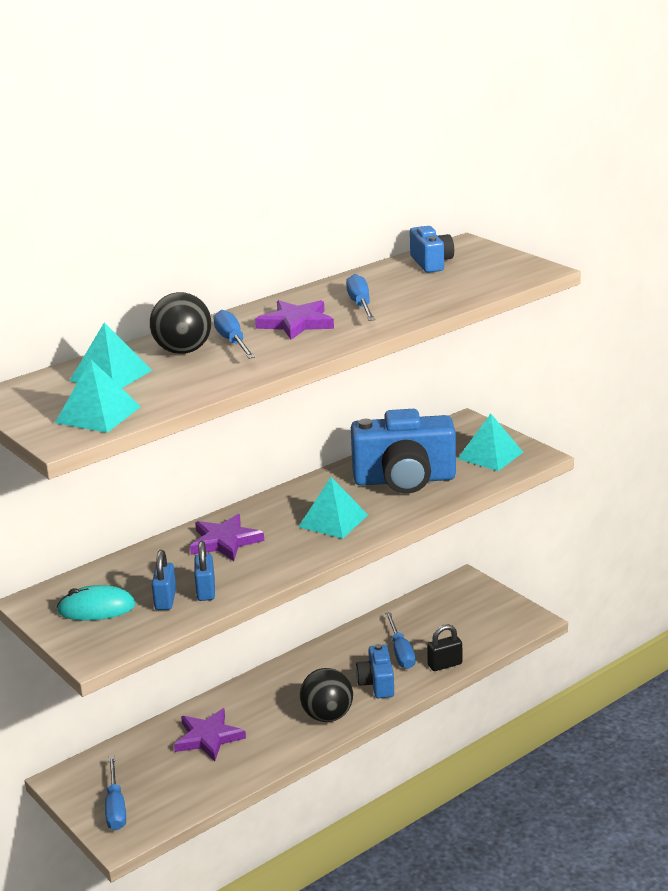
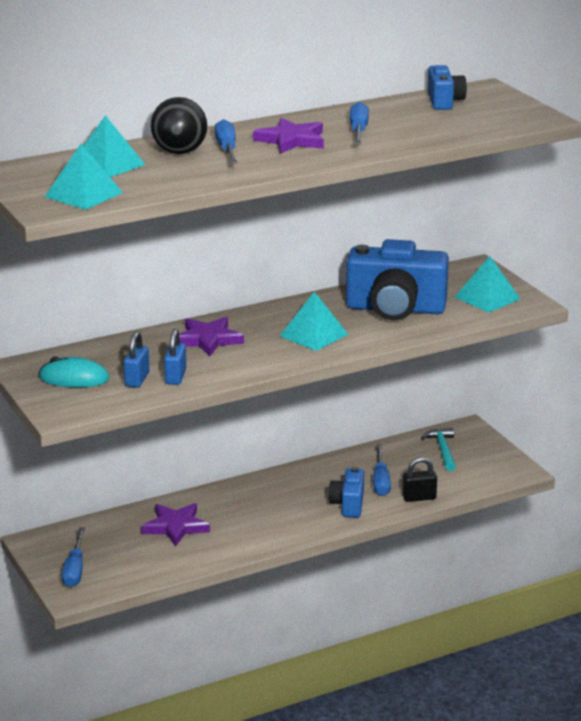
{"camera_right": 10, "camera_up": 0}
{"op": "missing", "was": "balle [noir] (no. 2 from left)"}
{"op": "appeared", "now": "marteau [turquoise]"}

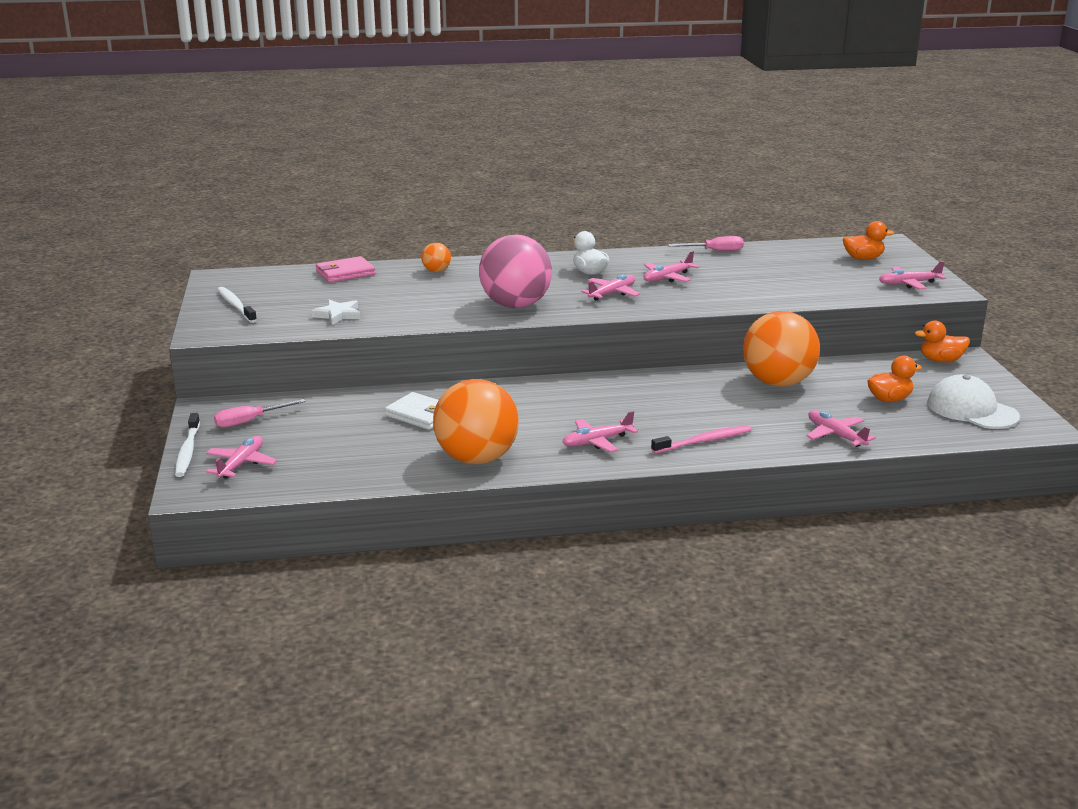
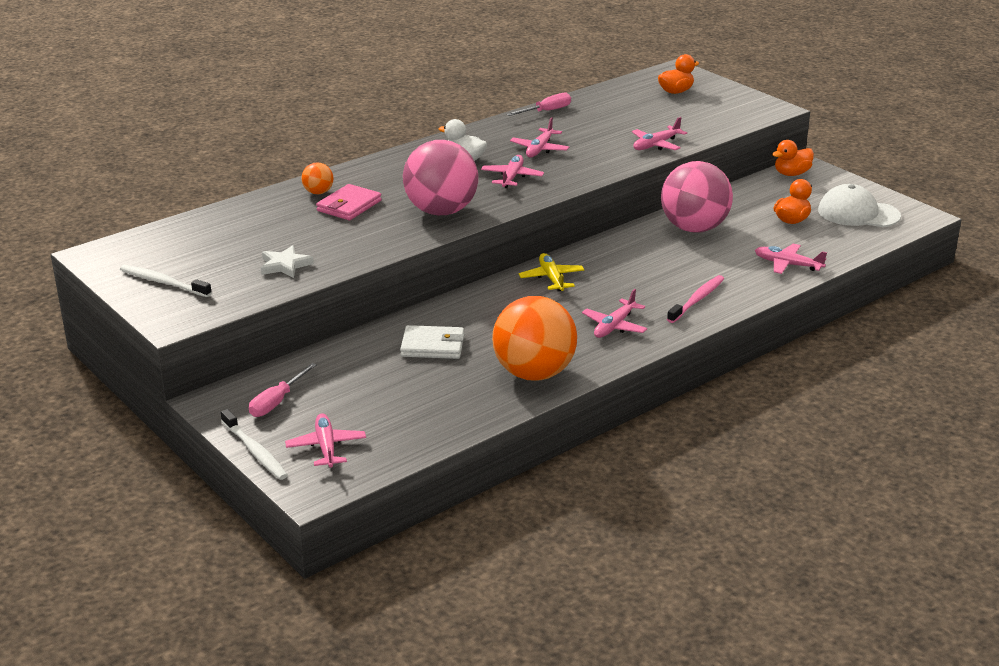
{"camera_right": -30, "camera_up": 5}
{"op": "relocated", "was": "portefeuille [rose]"}
{"op": "colour", "was": "balle [orange] (no. 3 from left)", "now": "balle [rose] (no. 2 from left)"}
{"op": "relocated", "was": "avion [rose] (no. 6 from left in the first image)", "now": "avion [rose] (no. 5 from left)"}
{"op": "appeared", "now": "avion [jaune]"}

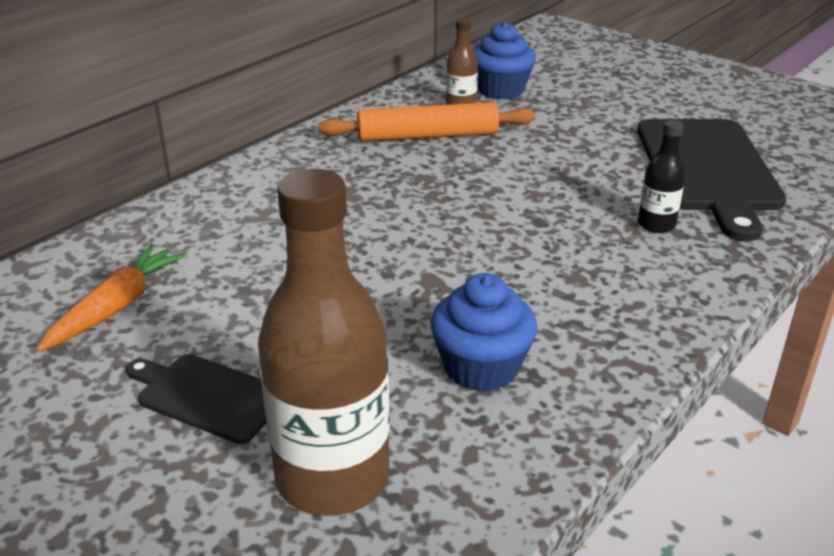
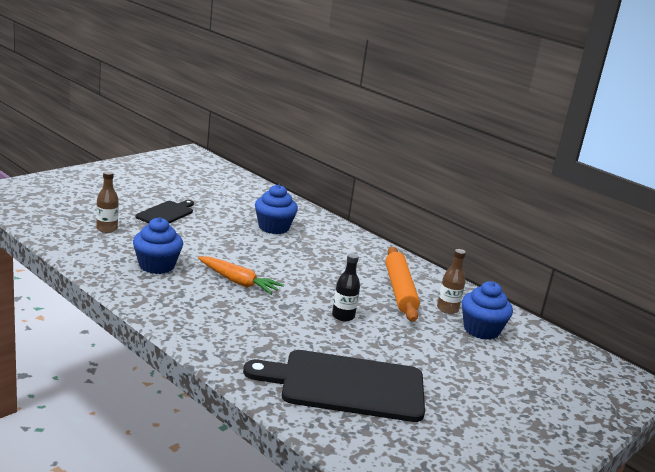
{"camera_right": 90, "camera_up": -10}
{"op": "relocated", "was": "carotte [orange]"}
{"op": "size", "was": "bouteille [marron] (no. 1 from left)", "ratio": 0.47}
{"op": "relocated", "was": "bouteille [noir]"}
{"op": "appeared", "now": "muffin [bleu] (no. 2 from left)"}

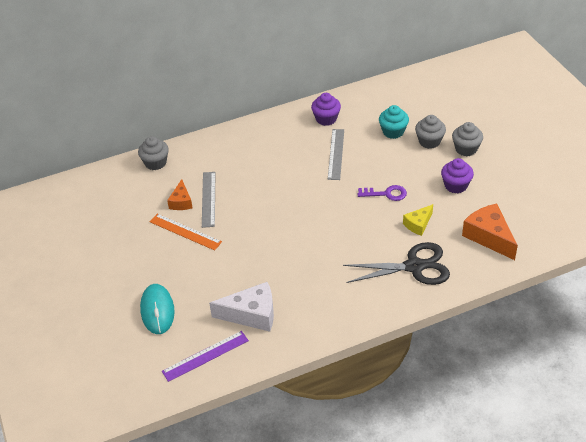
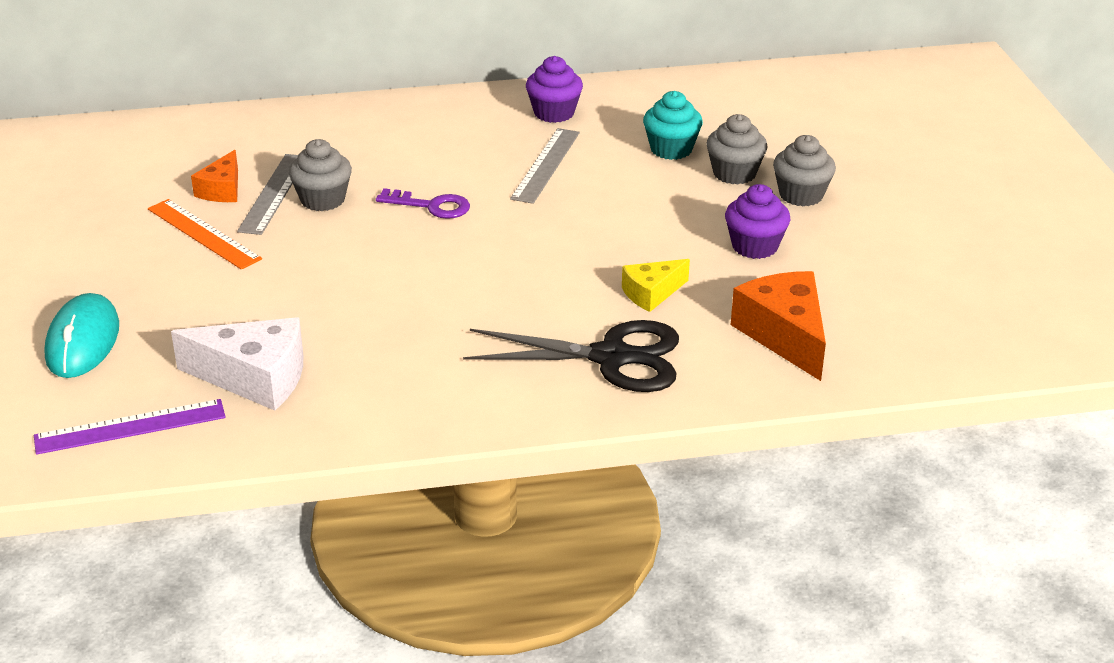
{"camera_right": 10, "camera_up": -10}
{"op": "relocated", "was": "muffin [gris] (no. 1 from left)"}
{"op": "relocated", "was": "clé [violet]"}

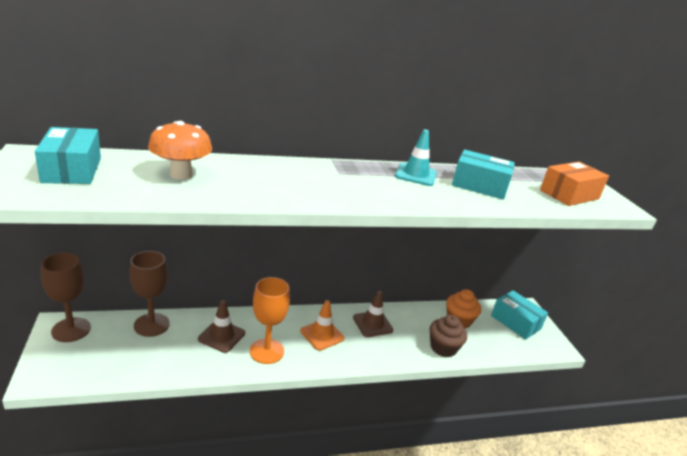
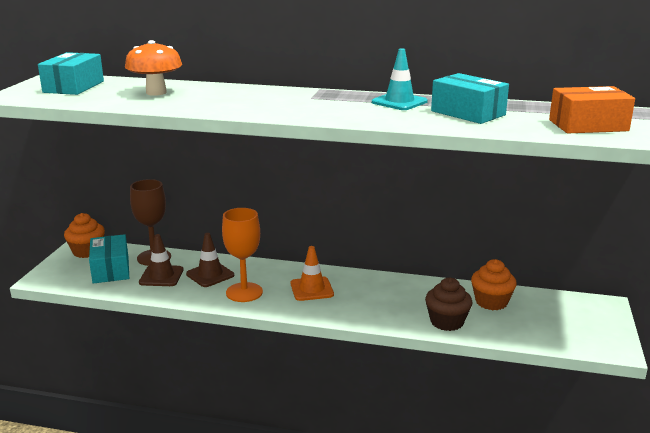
{"camera_right": 30, "camera_up": -5}
{"op": "exchanged", "was": "verre à pied [marron] (no. 1 from left)", "now": "muffin [orange] (no. 1 from left)"}
{"op": "relocated", "was": "cône de chantier [marron] (no. 2 from left in the first image)", "now": "cône de chantier [marron] (no. 1 from left)"}
{"op": "relocated", "was": "boîte [turquoise] (no. 3 from left in the first image)", "now": "boîte [turquoise] (no. 2 from left)"}

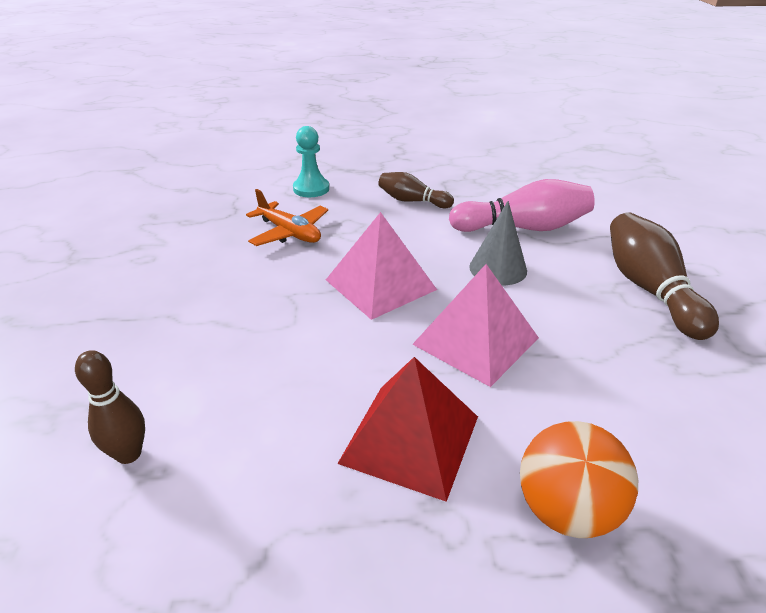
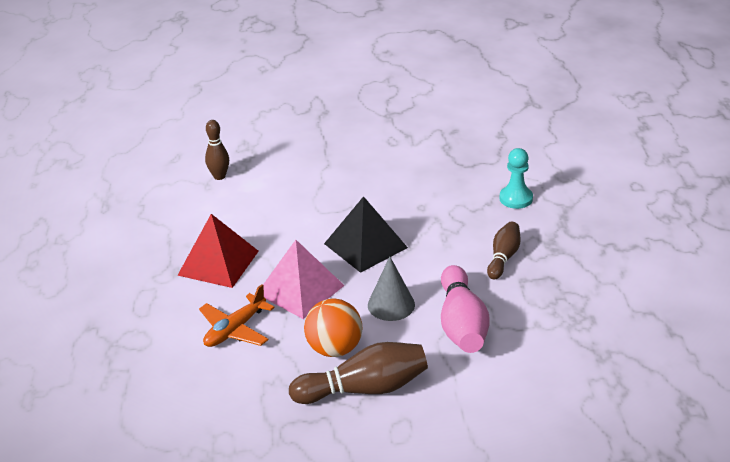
{"camera_right": 90, "camera_up": 0}
{"op": "relocated", "was": "avion [orange]"}
{"op": "colour", "was": "pyramide [rose] (no. 1 from left)", "now": "pyramide [noir]"}
{"op": "relocated", "was": "balle [orange]"}

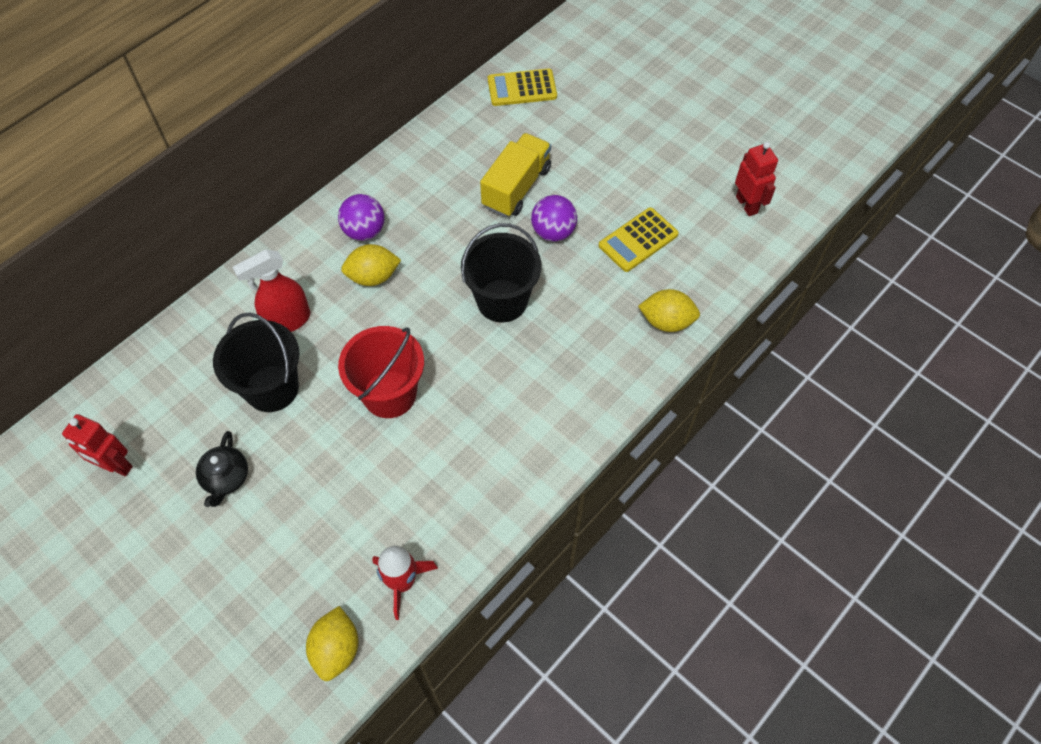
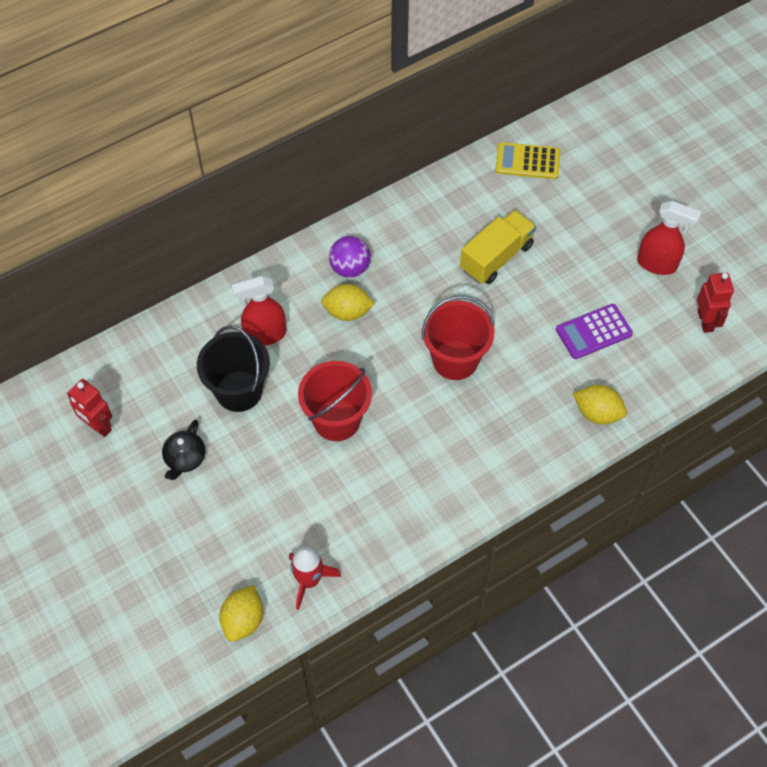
{"camera_right": 15, "camera_up": 0}
{"op": "colour", "was": "seau [noir] (no. 2 from left)", "now": "seau [rouge] (no. 2 from left)"}
{"op": "missing", "was": "balle [violet] (no. 2 from left)"}
{"op": "colour", "was": "calculatrice [jaune] (no. 2 from left)", "now": "calculatrice [violet]"}
{"op": "appeared", "now": "vaporisateur [rouge] (no. 2 from left)"}

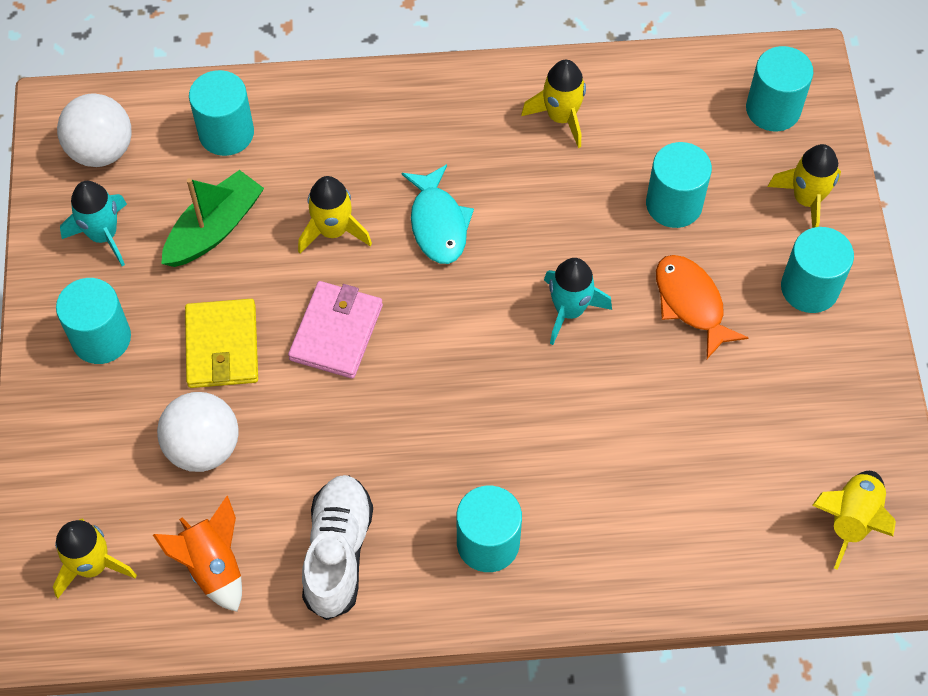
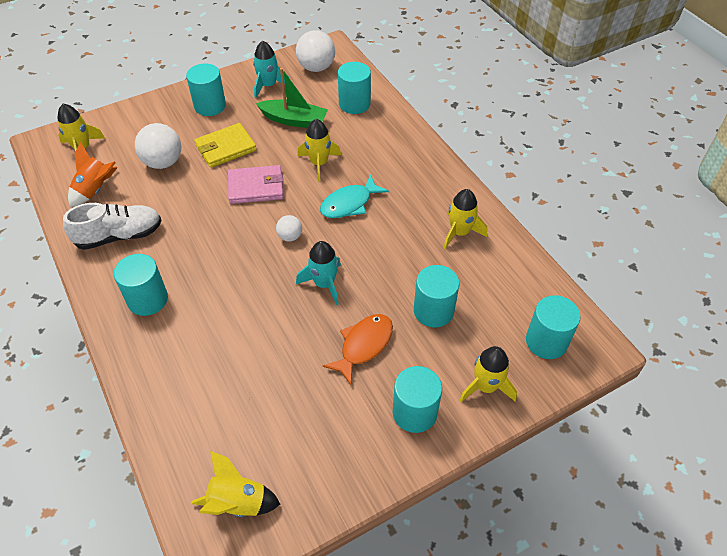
{"camera_right": 65, "camera_up": -10}
{"op": "appeared", "now": "balle [blanc] (no. 2 from left)"}

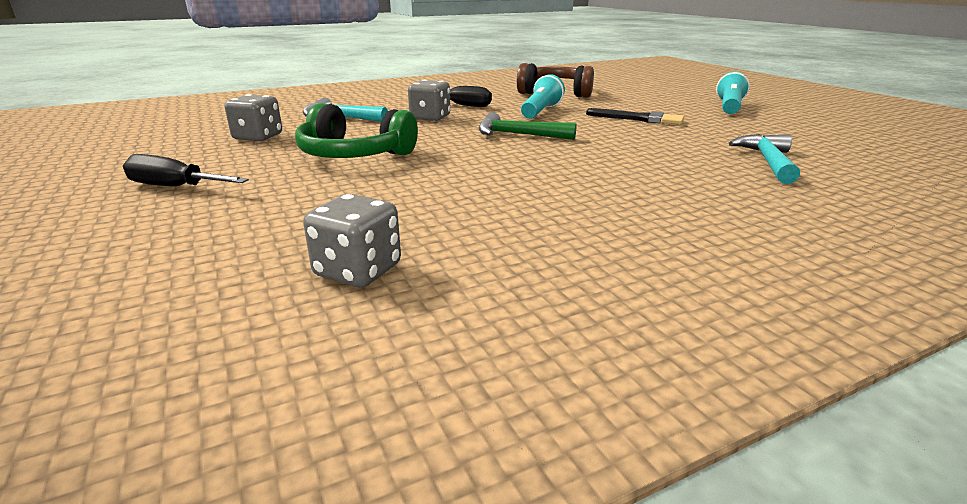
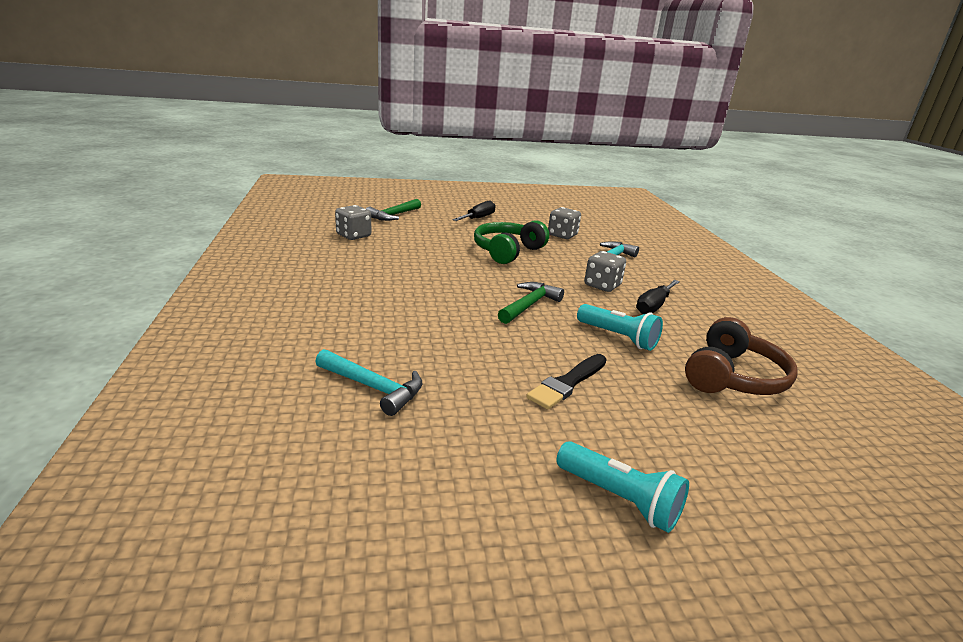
{"camera_right": 105, "camera_up": 0}
{"op": "appeared", "now": "marteau [vert] (no. 1 from left)"}

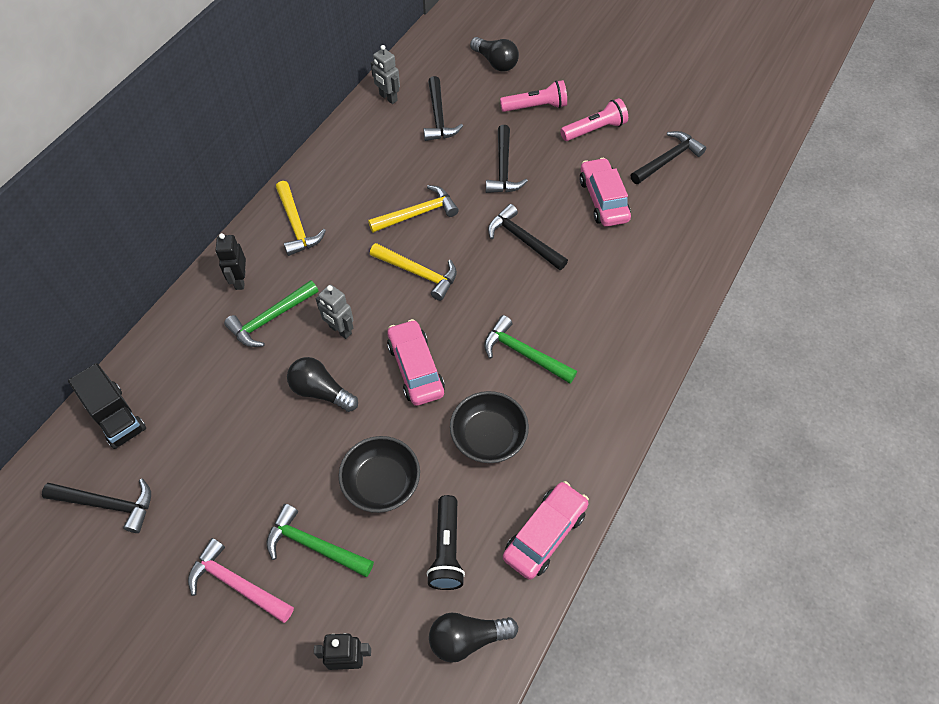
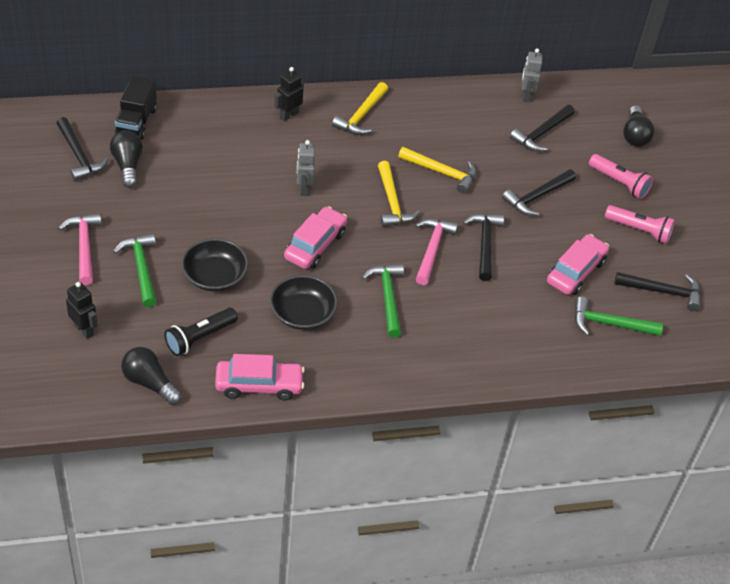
{"camera_right": 45, "camera_up": -10}
{"op": "relocated", "was": "marteau [vert] (no. 1 from left in the first image)", "now": "marteau [vert] (no. 3 from left)"}
{"op": "relocated", "was": "ampoule [noir] (no. 1 from left)"}
{"op": "appeared", "now": "marteau [rose] (no. 2 from left)"}

